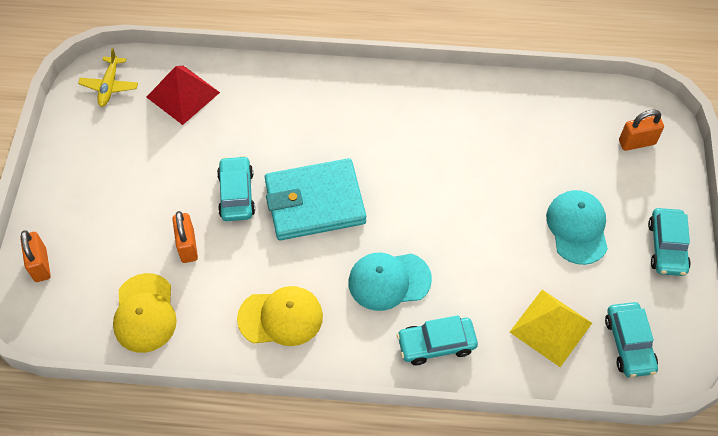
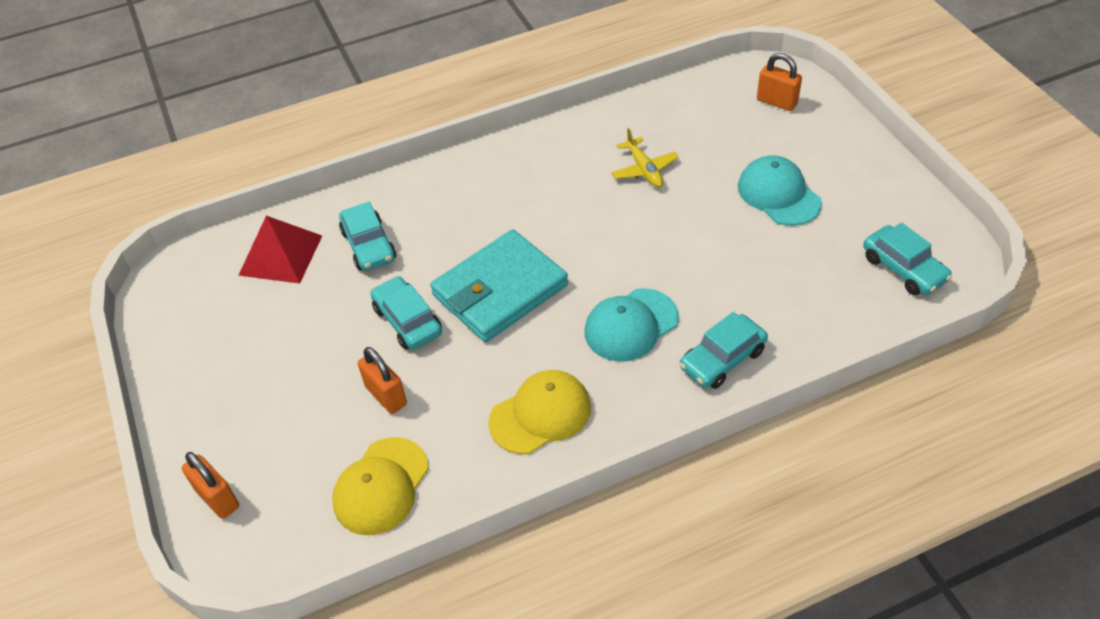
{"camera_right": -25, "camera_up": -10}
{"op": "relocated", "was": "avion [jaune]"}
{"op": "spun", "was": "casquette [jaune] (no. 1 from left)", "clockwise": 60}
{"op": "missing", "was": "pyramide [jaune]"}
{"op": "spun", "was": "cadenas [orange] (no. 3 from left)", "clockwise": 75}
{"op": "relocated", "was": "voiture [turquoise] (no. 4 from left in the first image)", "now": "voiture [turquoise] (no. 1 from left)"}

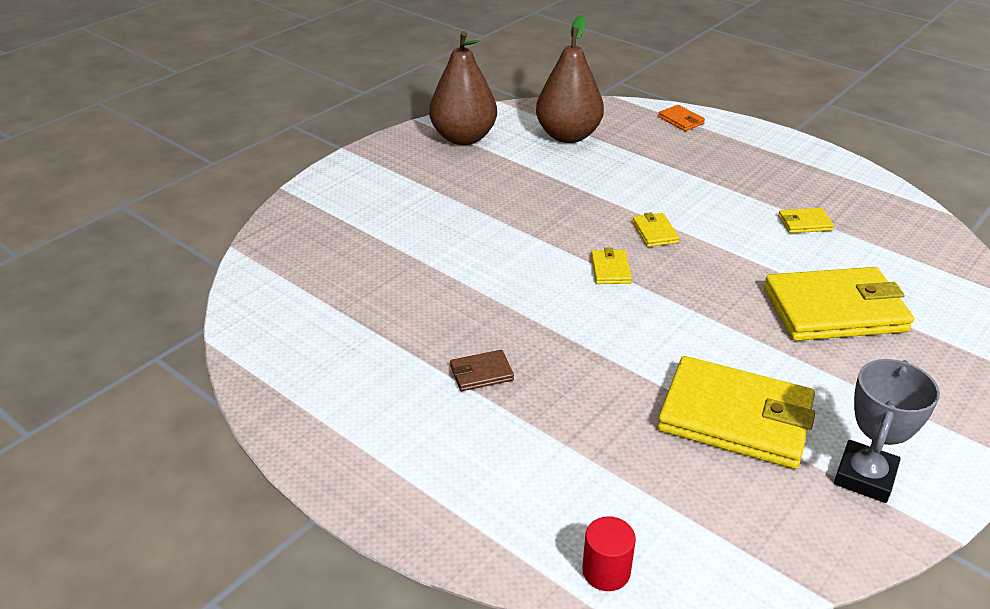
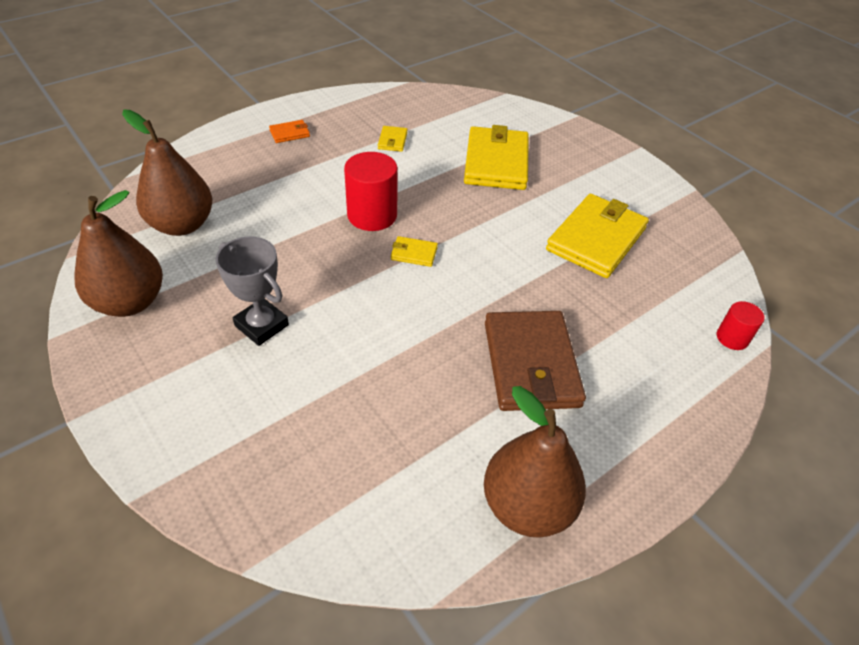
{"camera_right": -80, "camera_up": 10}
{"op": "size", "was": "portefeuille [marron]", "ratio": 2.33}
{"op": "exchanged", "was": "portefeuille [jaune] (no. 2 from left)", "now": "cylindre [rouge] (no. 1 from left)"}
{"op": "relocated", "was": "portefeuille [orange]"}
{"op": "relocated", "was": "trophée [gris]"}
{"op": "appeared", "now": "poire [marron] (no. 3 from left)"}

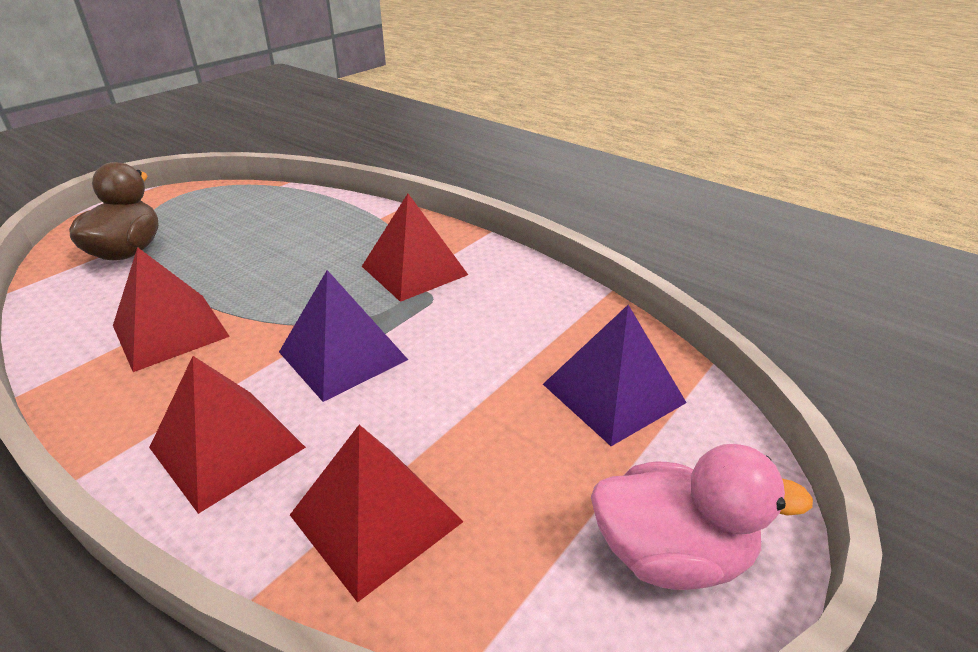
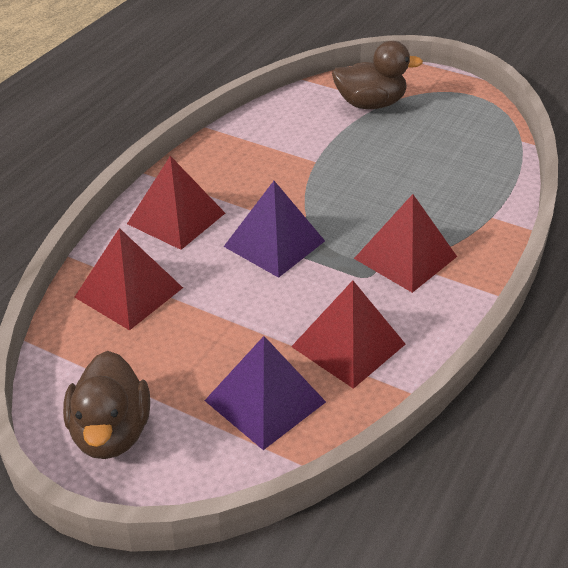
{"camera_right": 80, "camera_up": 5}
{"op": "relocated", "was": "pyramide [rouge] (no. 1 from left in the first image)", "now": "pyramide [rouge] (no. 3 from left)"}
{"op": "colour", "was": "canard [rose]", "now": "canard [marron] (no. 1 from left)"}

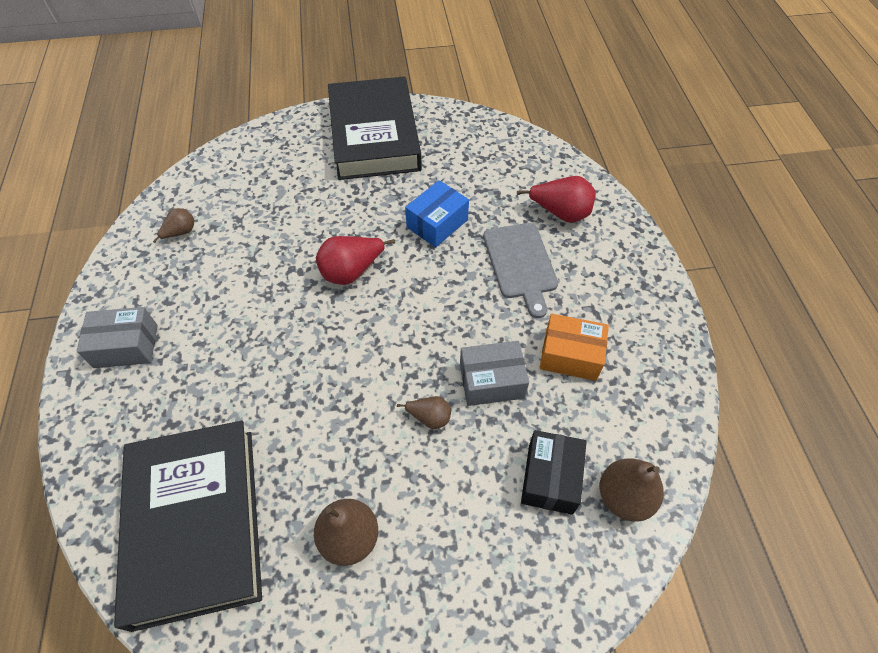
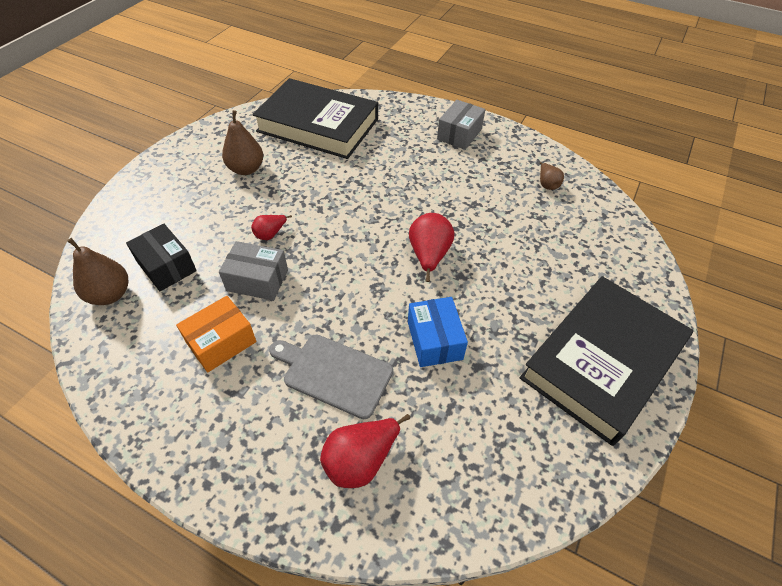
{"camera_right": 125, "camera_up": -5}
{"op": "spun", "was": "livre [noir] (no. 2 from left)", "clockwise": -75}
{"op": "colour", "was": "poire [marron] (no. 3 from left)", "now": "poire [rouge] (no. 1 from left)"}
{"op": "spun", "was": "boîte [gris] (no. 2 from left in the first image)", "clockwise": 75}

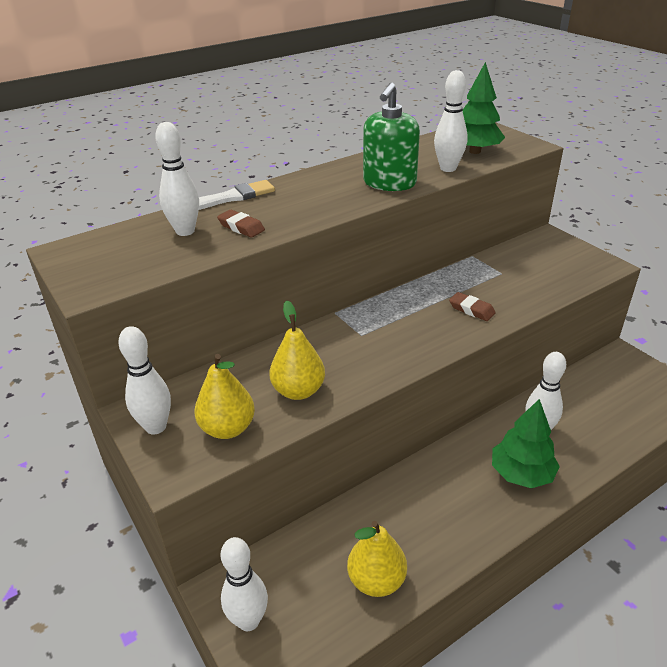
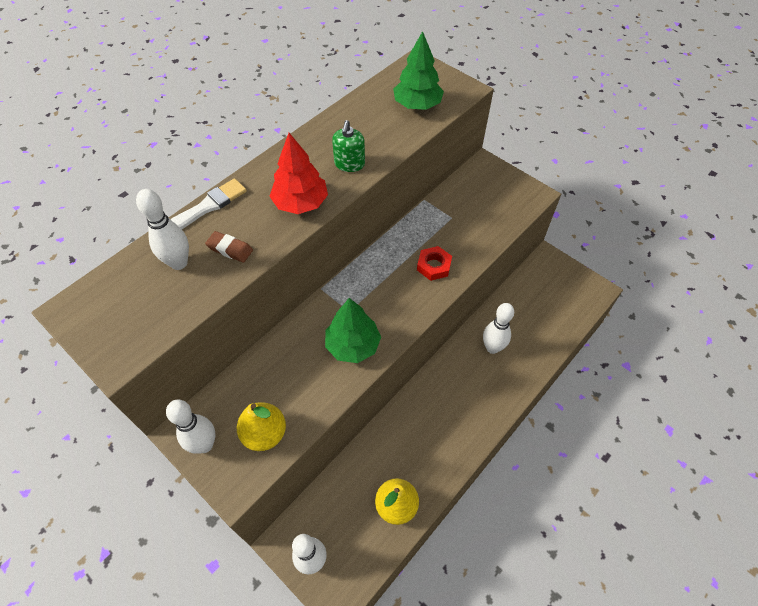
{"camera_right": -15, "camera_up": 20}
{"op": "missing", "was": "poire [jaune] (no. 2 from left)"}
{"op": "size", "was": "distributeur de savon [vert]", "ratio": 0.62}
{"op": "missing", "was": "quille [blanc] (no. 4 from left)"}
{"op": "exchanged", "was": "gomme [marron] (no. 2 from left)", "now": "écrou [rouge]"}
{"op": "relocated", "was": "arbre [vert] (no. 2 from left in the first image)", "now": "arbre [vert] (no. 1 from left)"}
{"op": "appeared", "now": "arbre [rouge]"}

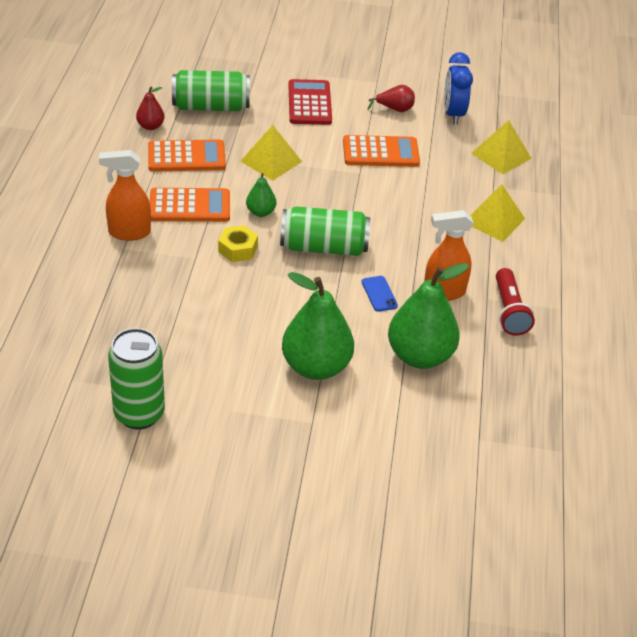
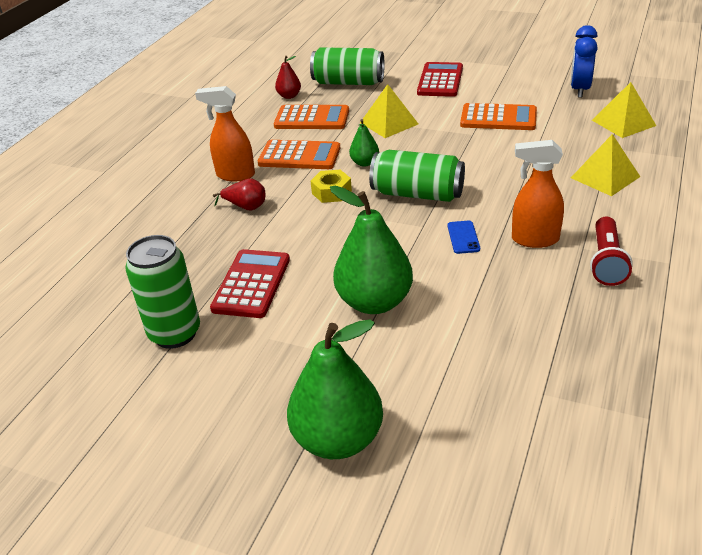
{"camera_right": 20, "camera_up": -5}
{"op": "relocated", "was": "poire [rouge] (no. 2 from left in the first image)", "now": "poire [rouge] (no. 1 from left)"}
{"op": "relocated", "was": "poire [vert] (no. 3 from left in the first image)", "now": "poire [vert] (no. 1 from left)"}
{"op": "appeared", "now": "calculatrice [rouge] (no. 1 from left)"}

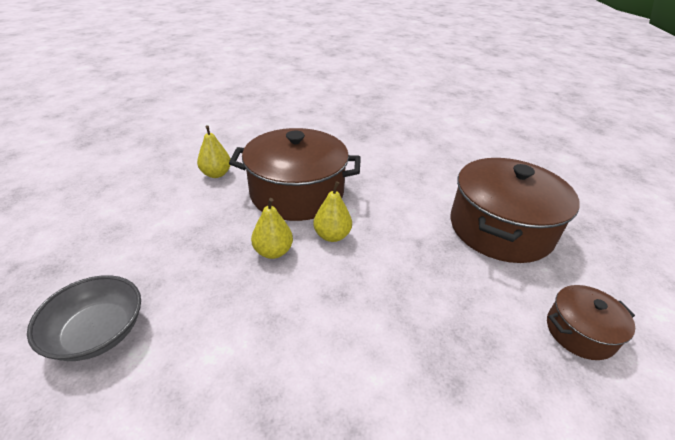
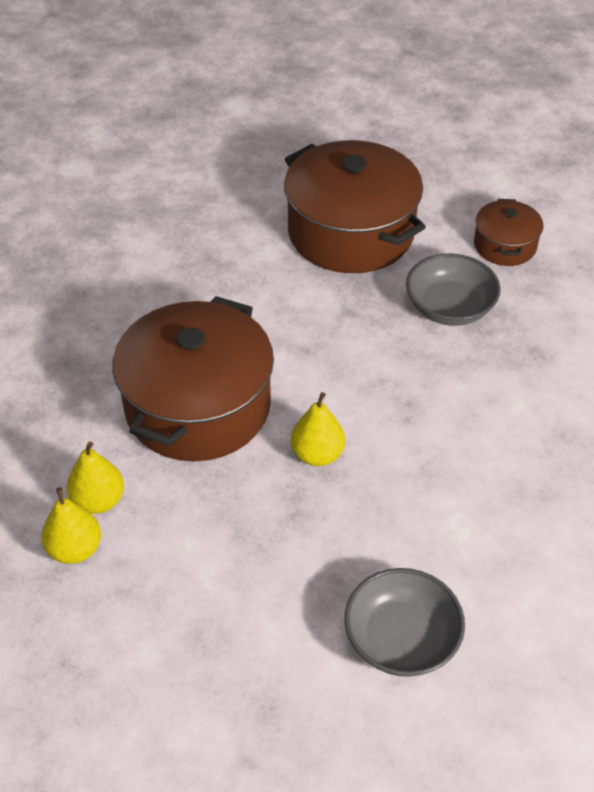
{"camera_right": -70, "camera_up": 10}
{"op": "relocated", "was": "poire [jaune] (no. 3 from left in the first image)", "now": "poire [jaune] (no. 1 from left)"}
{"op": "appeared", "now": "bol [gris] (no. 2 from left)"}

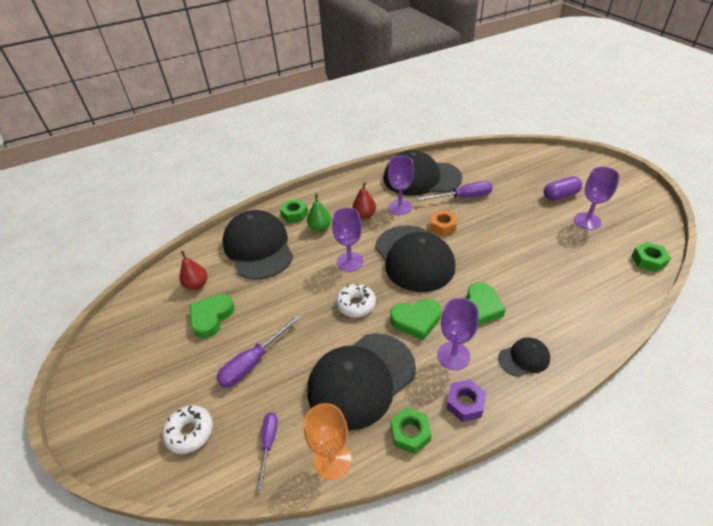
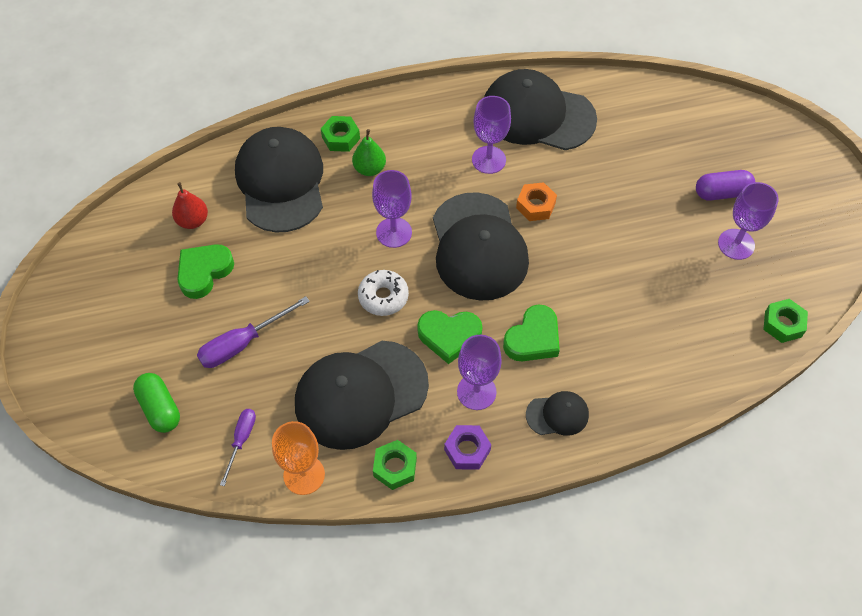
{"camera_right": 10, "camera_up": 15}
{"op": "exchanged", "was": "beignet [blanc] (no. 1 from left)", "now": "gélule [vert]"}
{"op": "missing", "was": "poire [rouge] (no. 2 from left)"}
{"op": "missing", "was": "tournevis [violet] (no. 3 from left)"}

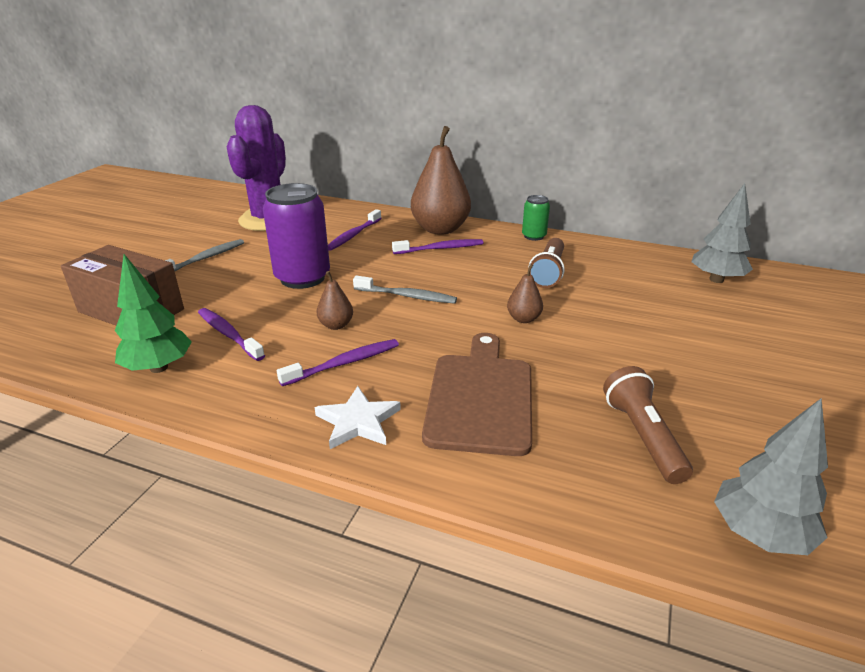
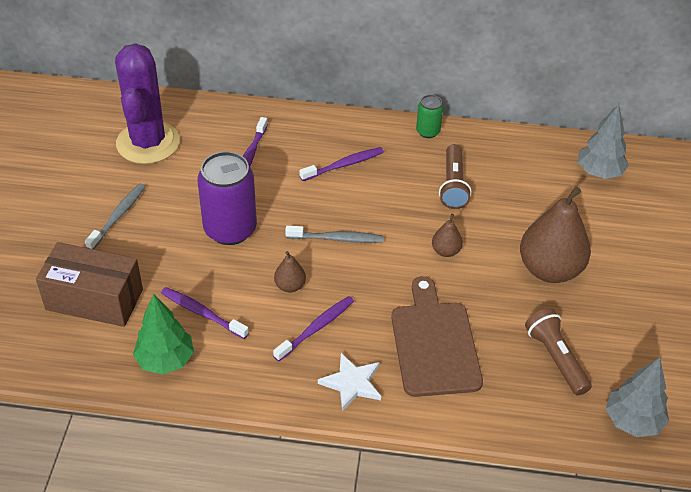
{"camera_right": -15, "camera_up": 15}
{"op": "relocated", "was": "poire [marron] (no. 2 from left in the first image)", "now": "poire [marron] (no. 3 from left)"}

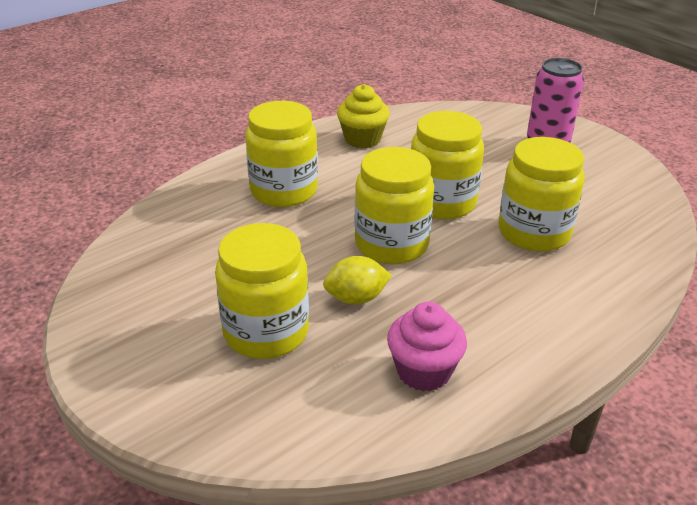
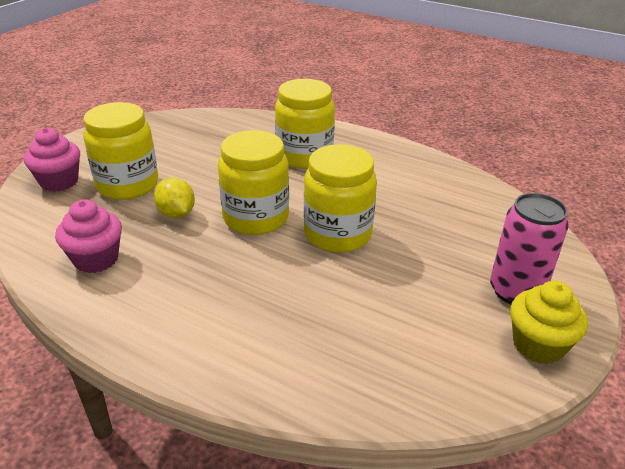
{"camera_right": 70, "camera_up": 0}
{"op": "relocated", "was": "muffin [jaune]"}
{"op": "missing", "was": "bocal [jaune] (no. 5 from left)"}
{"op": "appeared", "now": "muffin [rose] (no. 1 from left)"}

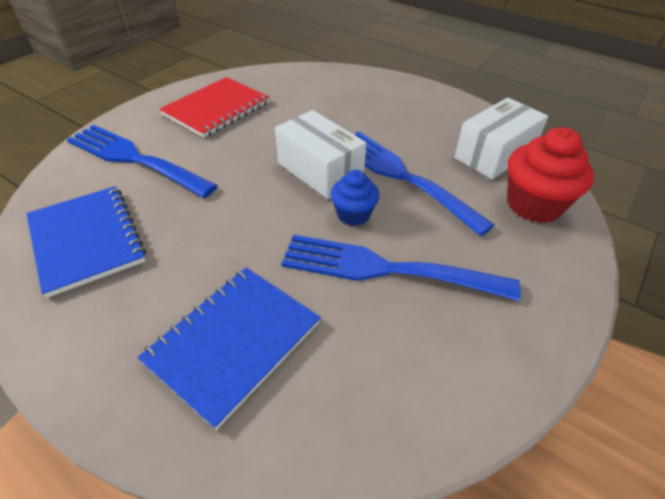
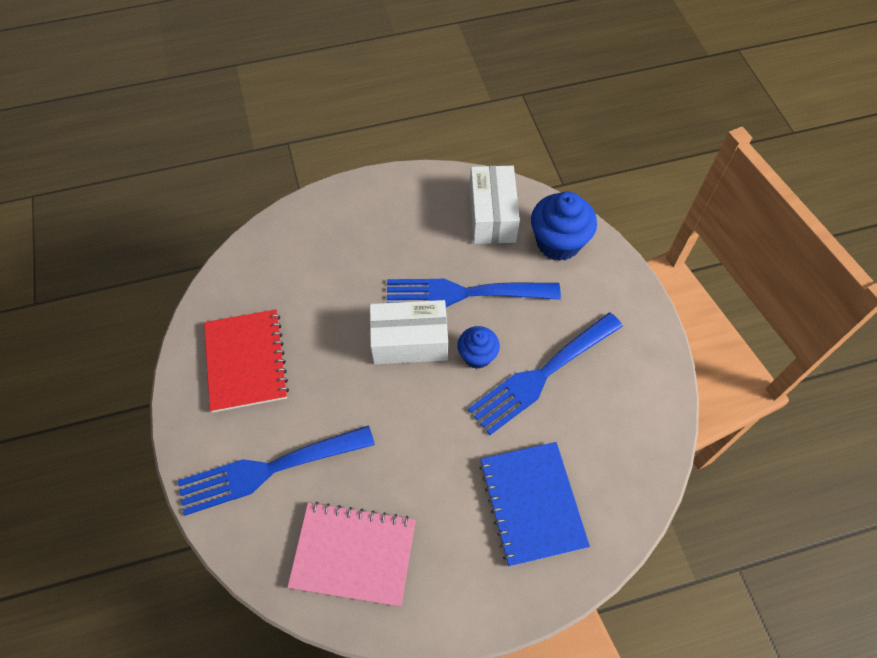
{"camera_right": -50, "camera_up": 15}
{"op": "colour", "was": "carnet [bleu] (no. 1 from left)", "now": "carnet [rose]"}
{"op": "colour", "was": "muffin [rouge]", "now": "muffin [bleu] (no. 2 from left)"}

